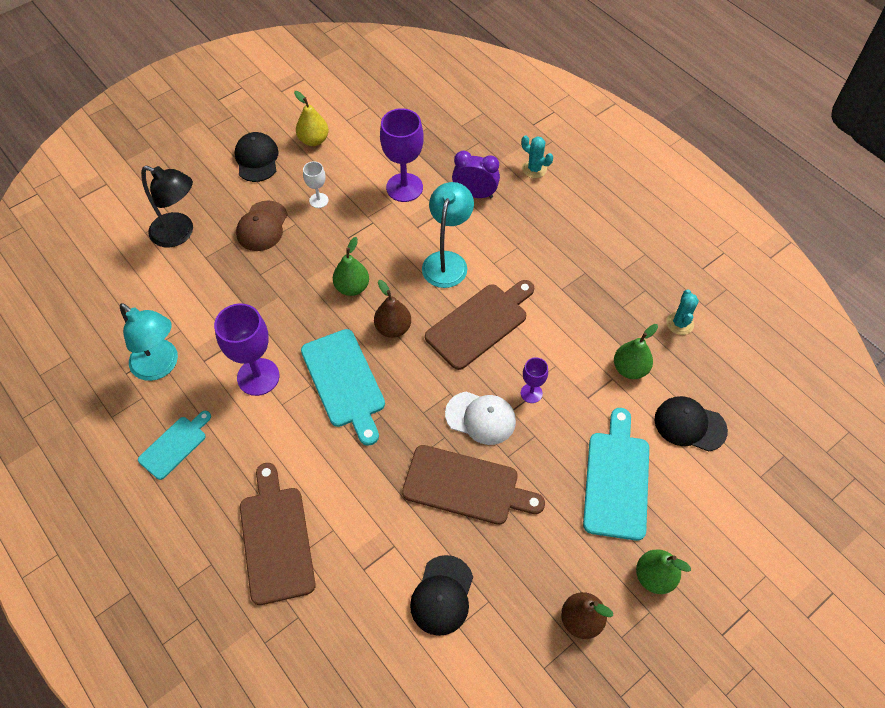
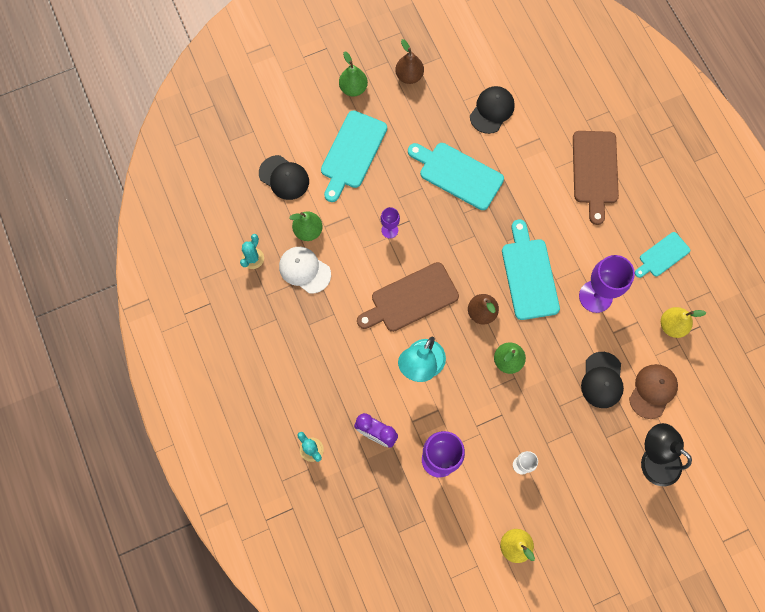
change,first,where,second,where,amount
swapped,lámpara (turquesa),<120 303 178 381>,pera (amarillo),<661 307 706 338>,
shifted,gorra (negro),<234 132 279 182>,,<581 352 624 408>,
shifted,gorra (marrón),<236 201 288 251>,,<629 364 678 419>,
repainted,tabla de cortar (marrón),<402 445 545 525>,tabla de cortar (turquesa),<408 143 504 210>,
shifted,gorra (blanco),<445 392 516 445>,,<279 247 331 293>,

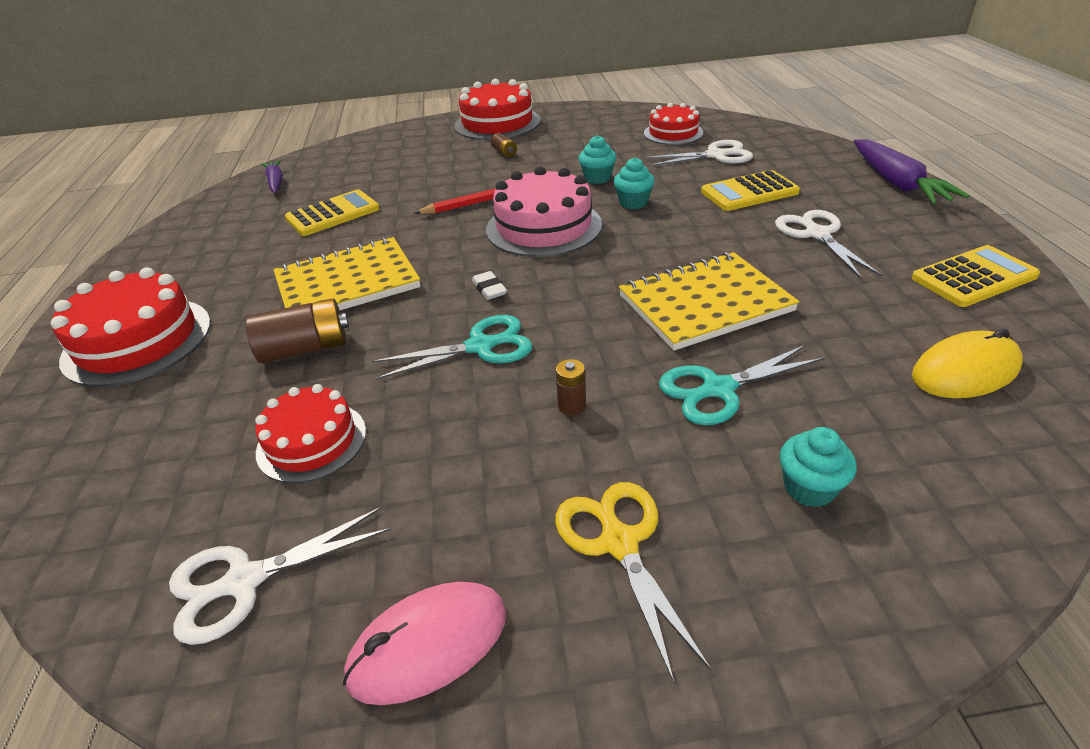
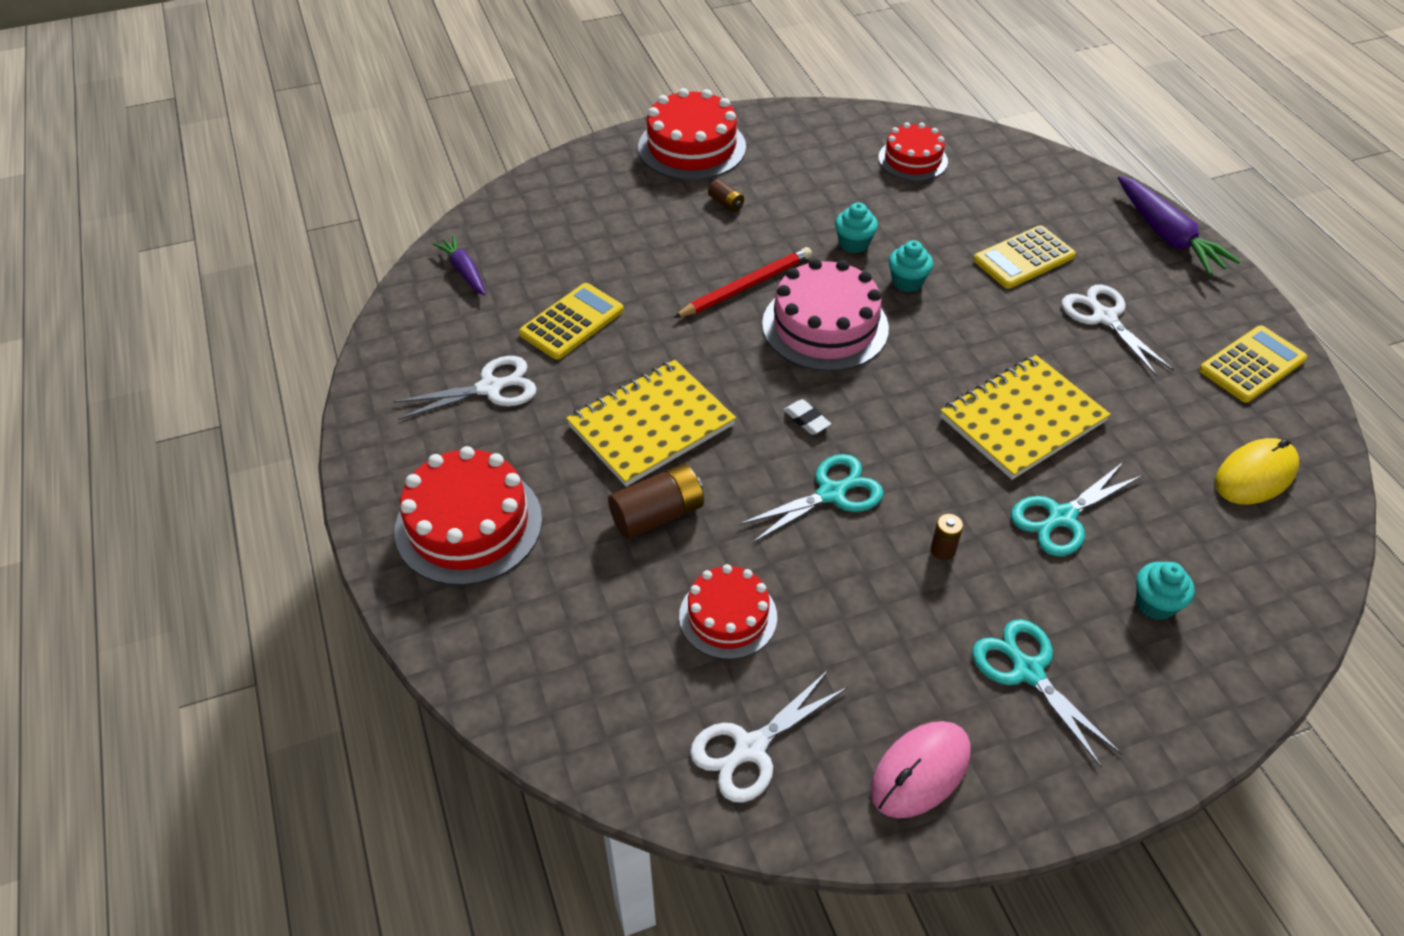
change,first,where,second,where,amount
repainted,tijeras (amarillo),<555 482 711 683>,tijeras (turquesa),<972 619 1122 767>,
shifted,tijeras (blanco),<644 140 753 166>,,<393 356 537 420>,

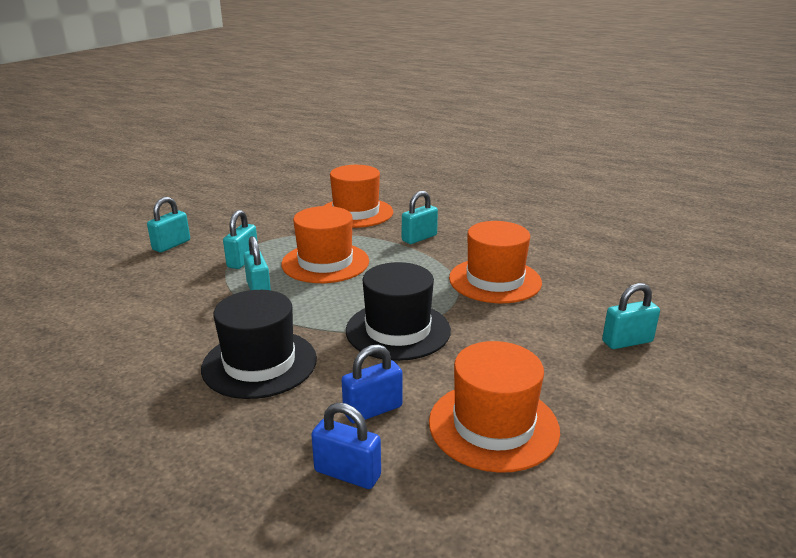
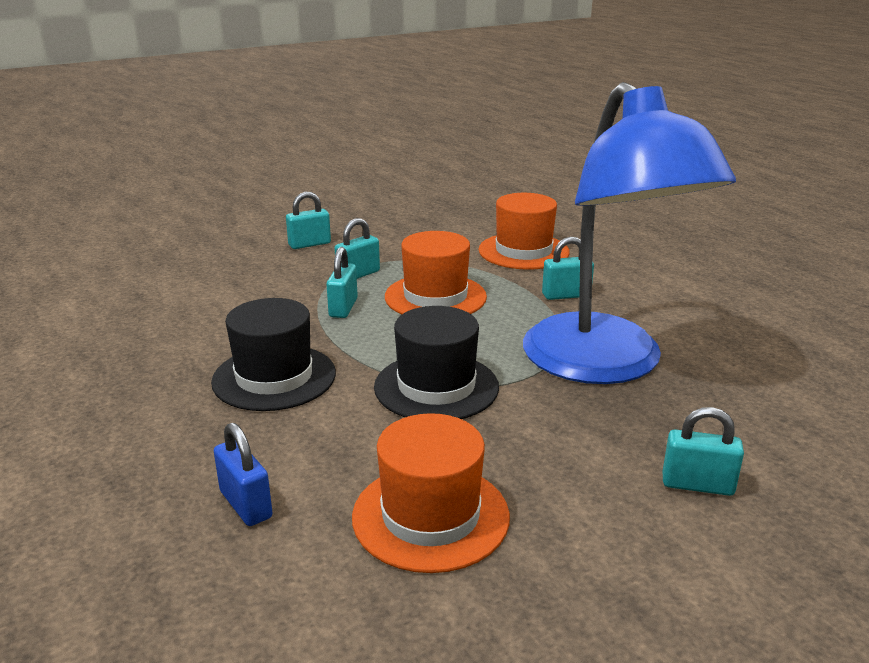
change,first,where,second,where,amount
gone,candado (azul),<342 344 403 423>,,,
swapped,sombrero (naranja),<449 221 542 303>,lámpara (azul),<523 82 736 384>,

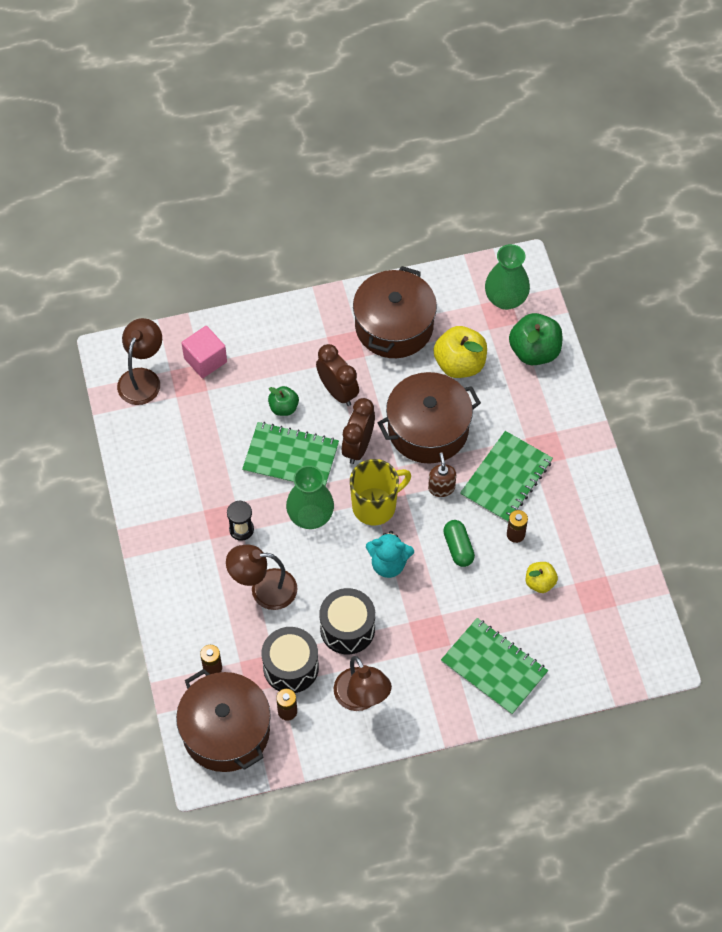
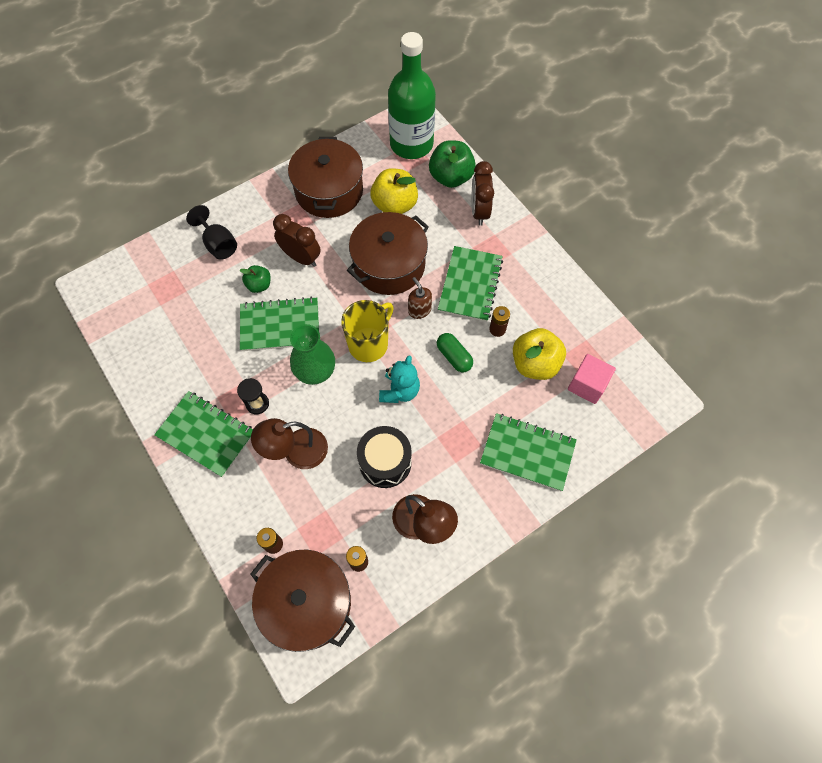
change,first,where,second,where,amount
gone,lámpara (marrón),<117 318 162 405>,,,
shifted,cubo (rosa),<182 326 227 378>,,<568 354 616 404>,
gone,tambor (negro),<262 627 319 693>,,,
shifted,despertador (marrón),<341 398 375 464>,,<471 161 494 226>,
rotated,osito (turquesa),<366 531 414 578>,,<379 355 420 403>,60 degrees counterclockwise
swapped,florero (verde),<485 244 530 310>,botella (verde),<388 32 436 159>,
scaled,manzana (amarillo),<526 562 558 593>,,<513 328 566 380>,x1.77
new,,,cuaderno (verde),<154 391 253 477>,
new,,,copa (negro),<186 205 237 260>,

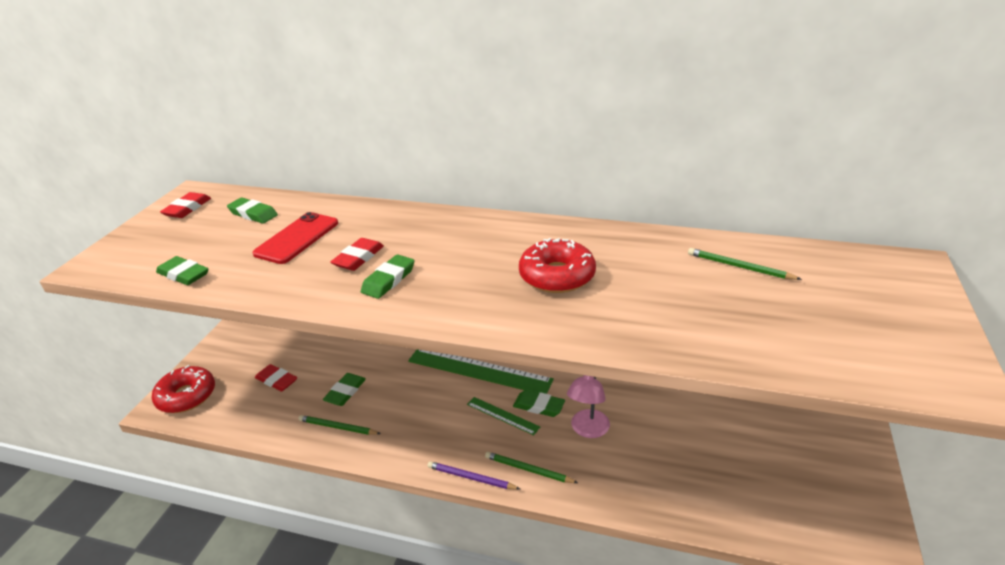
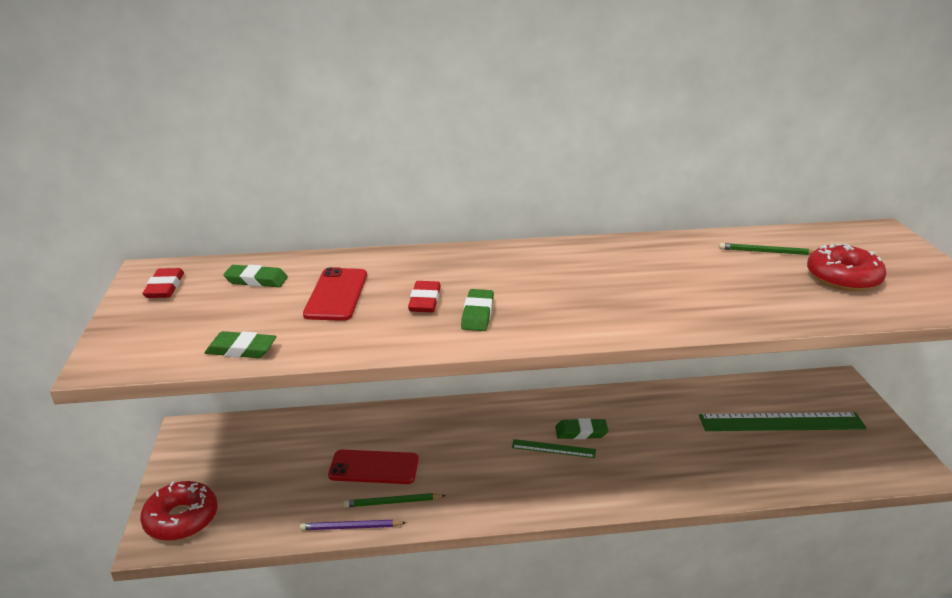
change,first,where,second,where,amount
gone,goma de borrar (rojo),<255 364 297 391>,,,
swapped,goma de borrar (verde),<323 373 366 406>,móvil (rojo),<328 450 419 484>,
shifted,regla (verde),<408 350 554 394>,,<699 412 867 431>,
shifted,lápiz (morado),<428 461 520 490>,,<300 520 406 530>,
gone,lápiz (verde),<485 452 578 483>,,,
shifted,rosquilla (rojo),<519 238 596 293>,,<807 244 887 291>,
gone,lámpara (rosa),<567 375 610 438>,,,

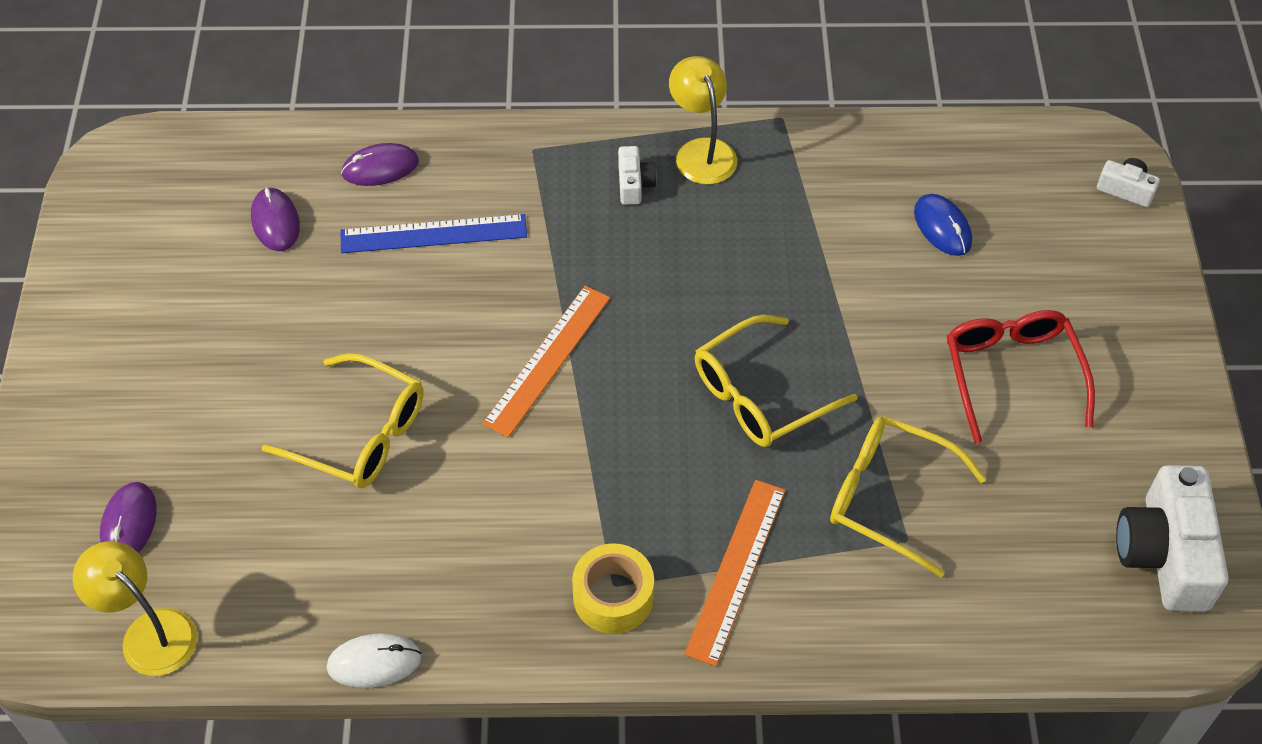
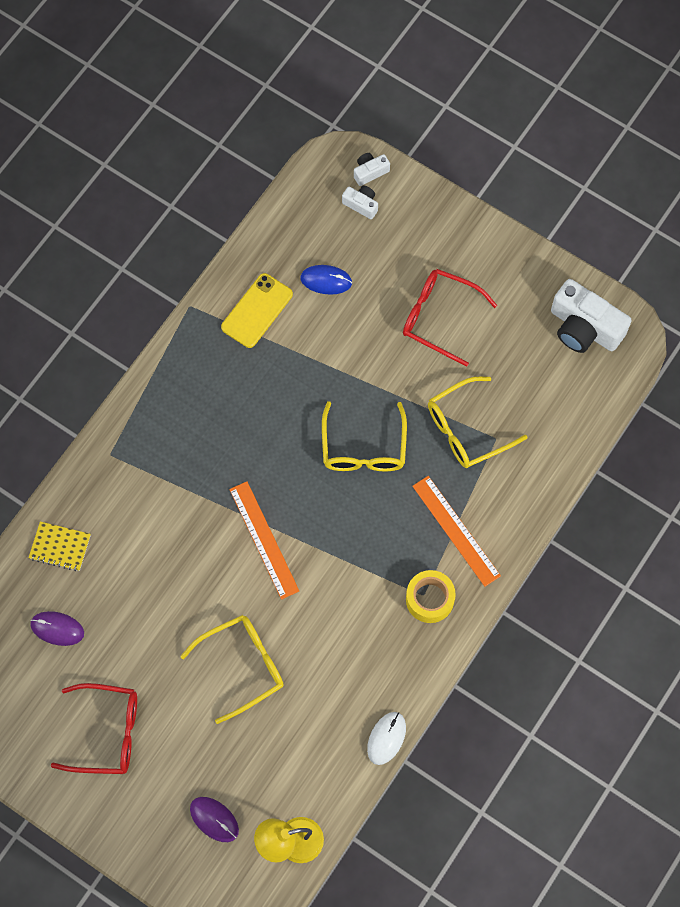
change,first,where,second,where,amount
gone,regla (azul),<340 214 527 253>,,,
swapped,ratón (morado),<341 143 419 186>,cuaderno (amarillo),<29 522 91 571>,
shifted,cámara (blanco),<618 146 657 205>,,<342 186 378 219>,
gone,lámpara (amarillo),<669 56 737 185>,,,
new,,,gafas (rojo),<51 683 137 774>,
new,,,móvil (amarillo),<221 273 293 348>,

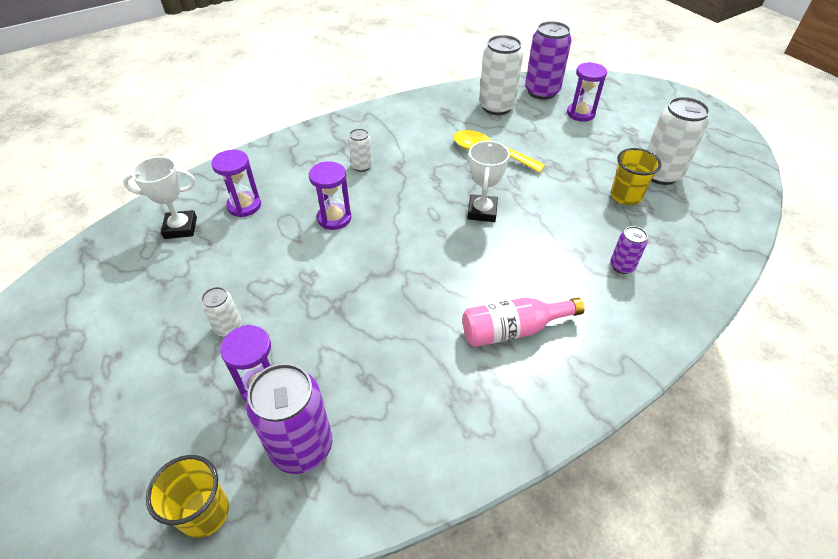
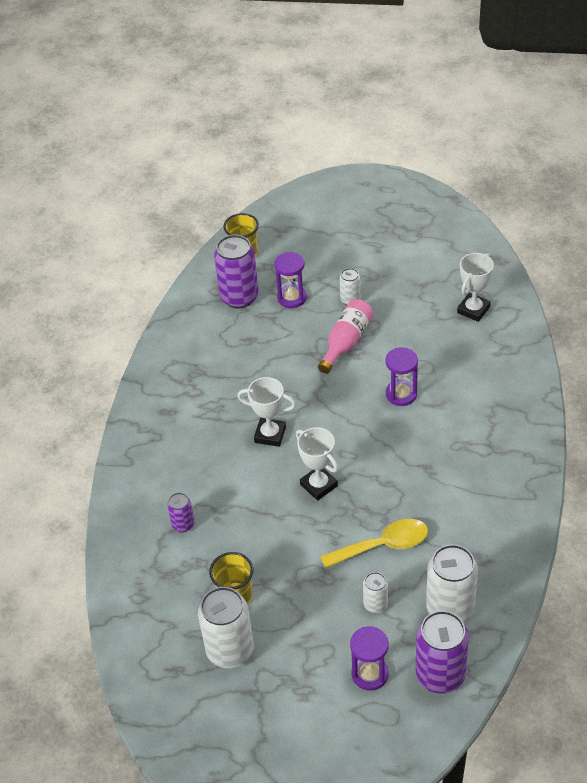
change,first,where,second,where,amount
gone,reloj de arena (morado),<211 149 261 217>,,,
shifted,lata (blanco),<348 128 373 172>,,<363 572 388 613>,
shifted,botella (rosa),<462 298 585 347>,,<318 299 373 374>,
new,,,trofeo (blanco),<237 377 296 447>,

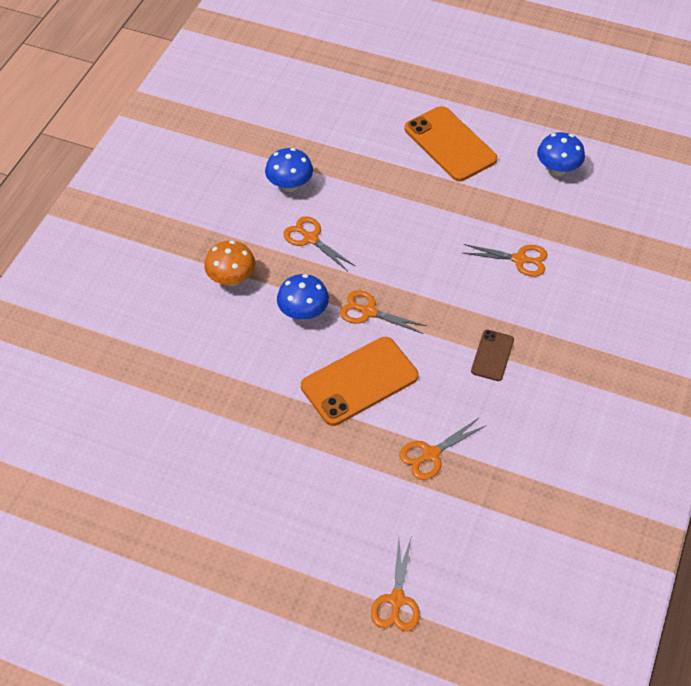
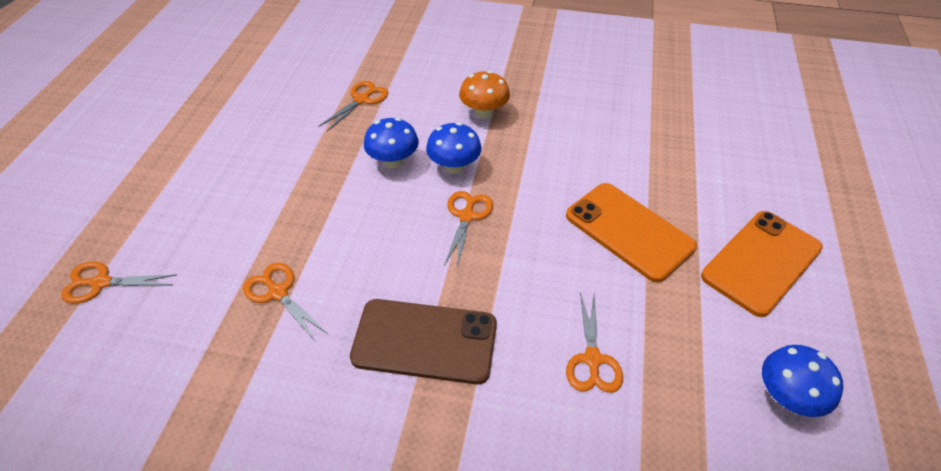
change,first,where,second,where,amount
shifted,seta (azul),<265 148 313 192>,,<364 118 419 168>,
shifted,tijeras (naranja),<283 216 355 271>,,<318 81 388 131>,
shifted,móvil (naranja),<301 337 418 426>,,<566 183 697 282>,
scaled,móvil (marrón),<471 330 514 381>,,<350 299 497 384>,x1.90

